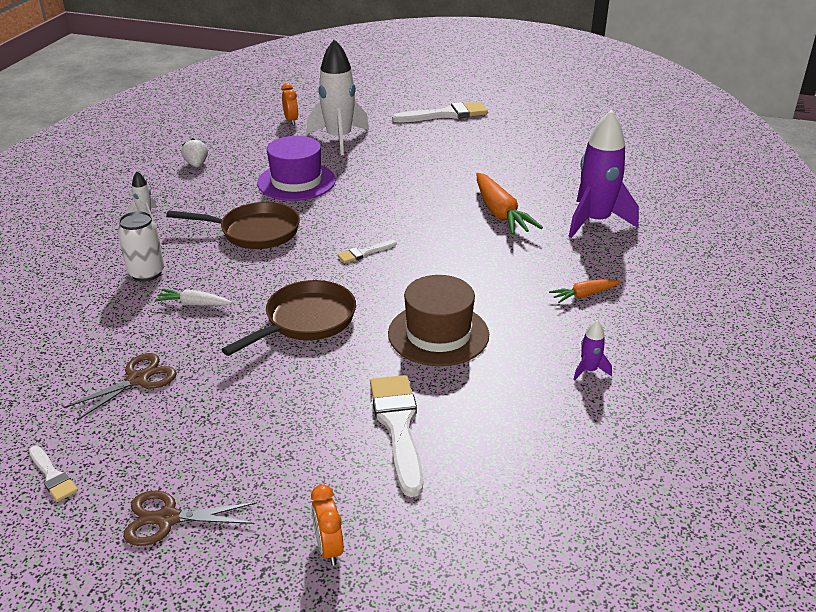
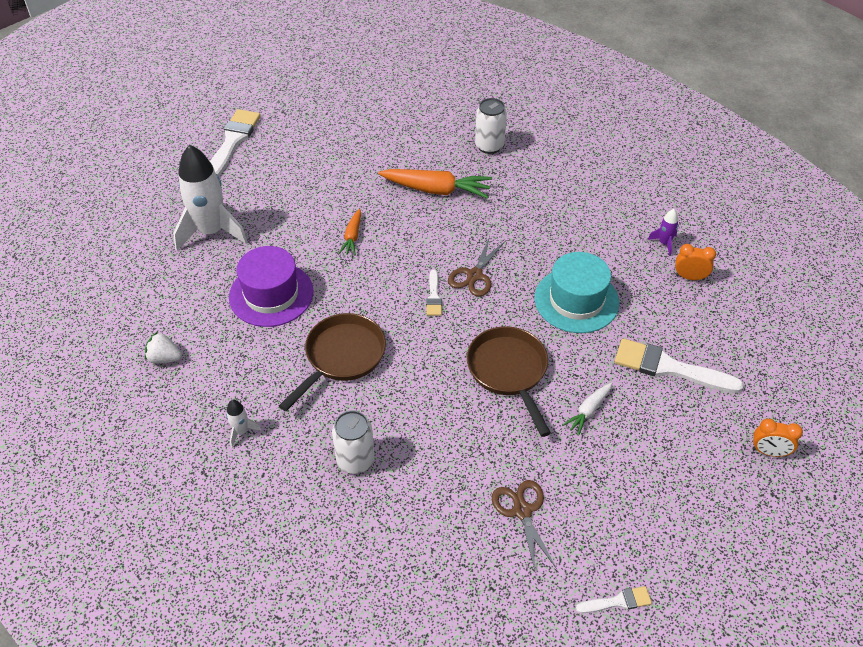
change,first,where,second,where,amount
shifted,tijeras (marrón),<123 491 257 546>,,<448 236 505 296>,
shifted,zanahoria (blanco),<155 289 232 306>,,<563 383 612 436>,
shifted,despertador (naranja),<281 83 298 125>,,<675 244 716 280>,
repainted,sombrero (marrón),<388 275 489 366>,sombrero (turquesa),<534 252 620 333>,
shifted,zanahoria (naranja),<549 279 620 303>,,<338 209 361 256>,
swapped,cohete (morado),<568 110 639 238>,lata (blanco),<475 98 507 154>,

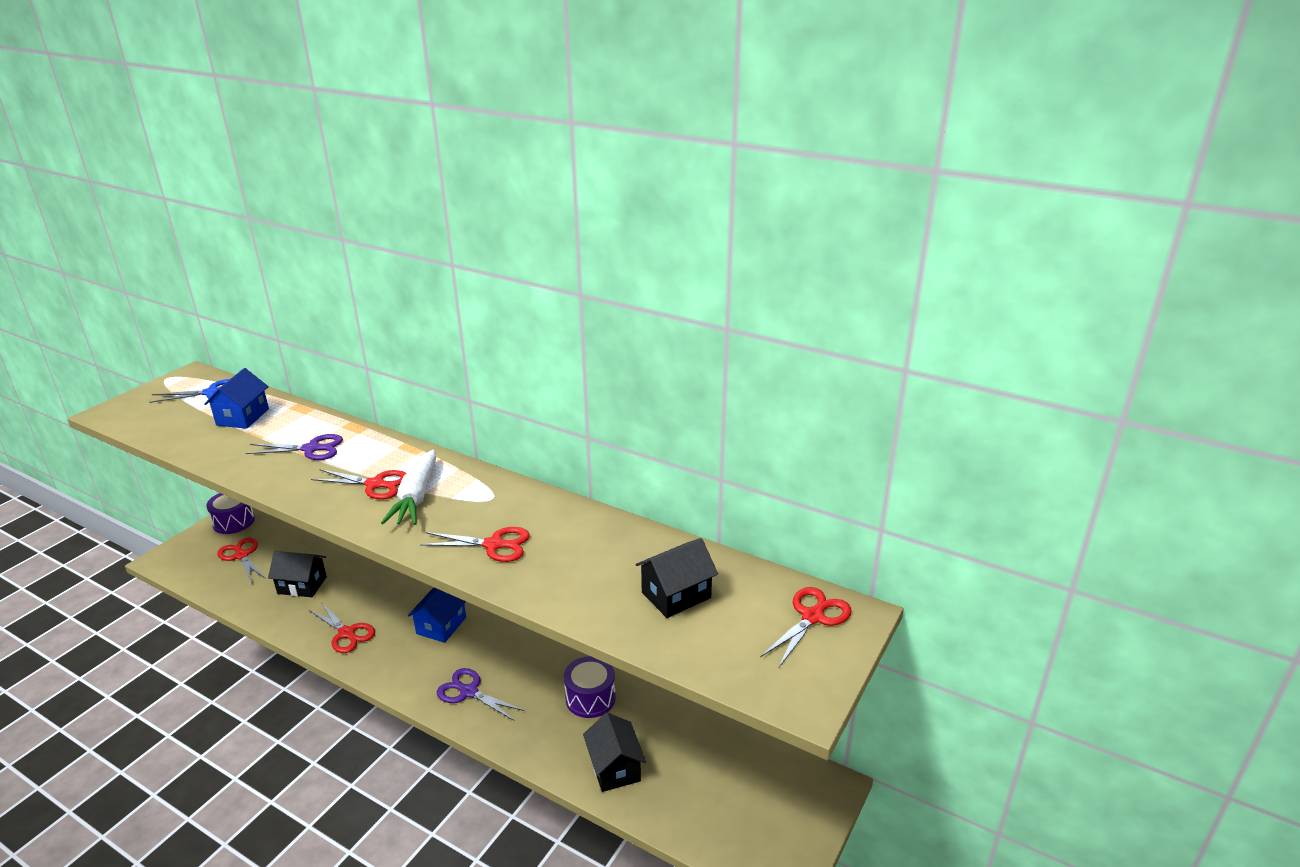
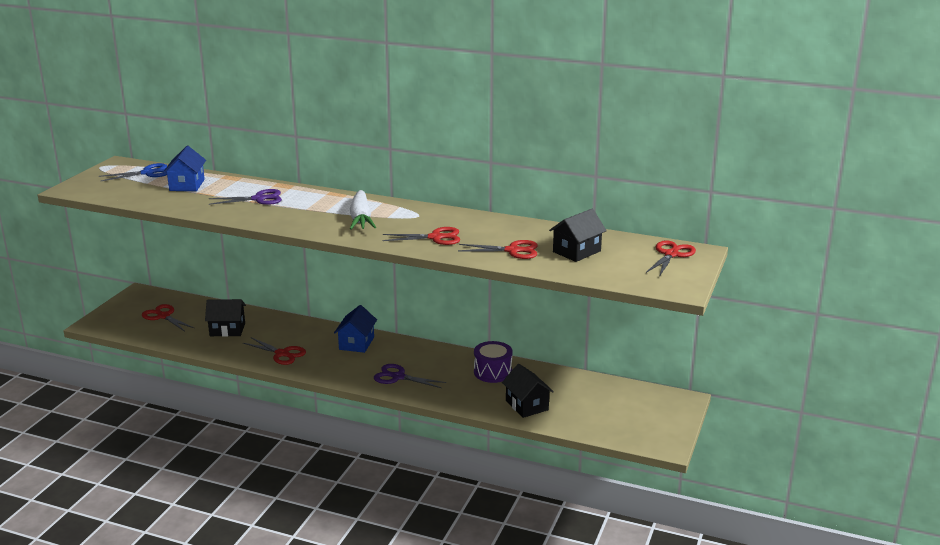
change,first,where,second,where,amount
gone,tambor (morado),<206 493 255 534>,,,
shifted,tijeras (rojo),<311 469 406 500>,,<458 240 538 259>,

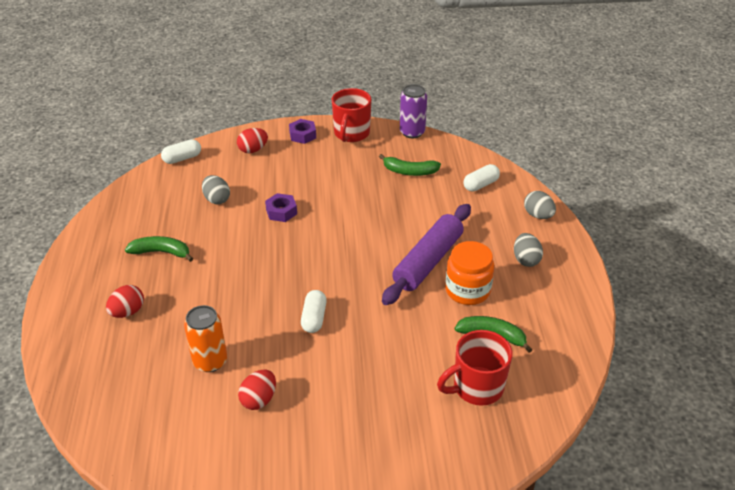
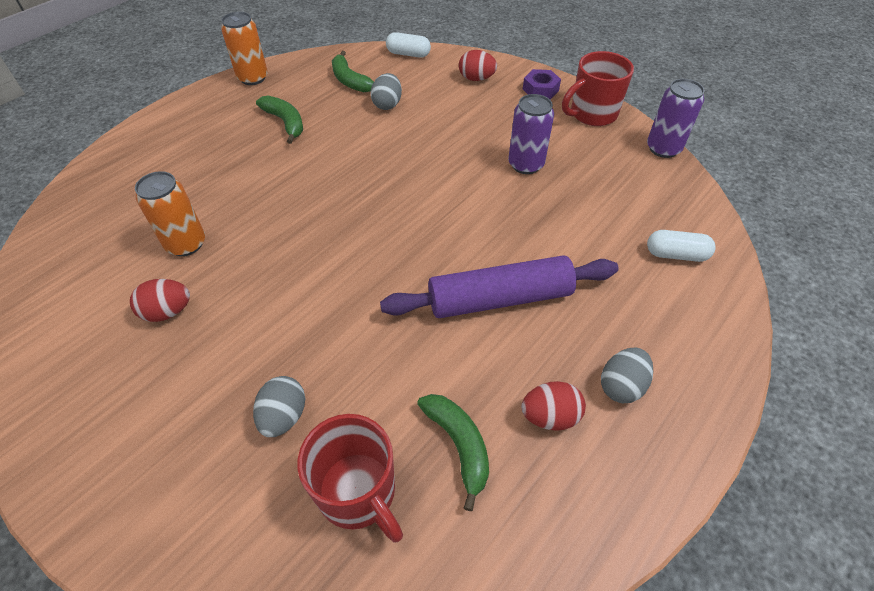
change,first,where,second,where,amount
shifted,huevo (rojo),<106 285 144 318>,,<521 381 586 431>,
gone,tuerca (morado),<265 193 297 222>,,,
gone,cápsula (blanco),<301 290 327 333>,,,
shifted,plátano (verde),<379 154 441 176>,,<332 51 374 92>,
rotated,taza (rojo),<437 330 513 406>,,<297 414 403 542>,150 degrees counterclockwise
gone,tarro (naranja),<445 241 494 305>,,,
shifted,huevo (gris),<524 191 556 219>,,<253 376 305 437>,
new,,,lata (naranja),<221 12 268 85>,
new,,,lata (morado),<508 94 554 174>,

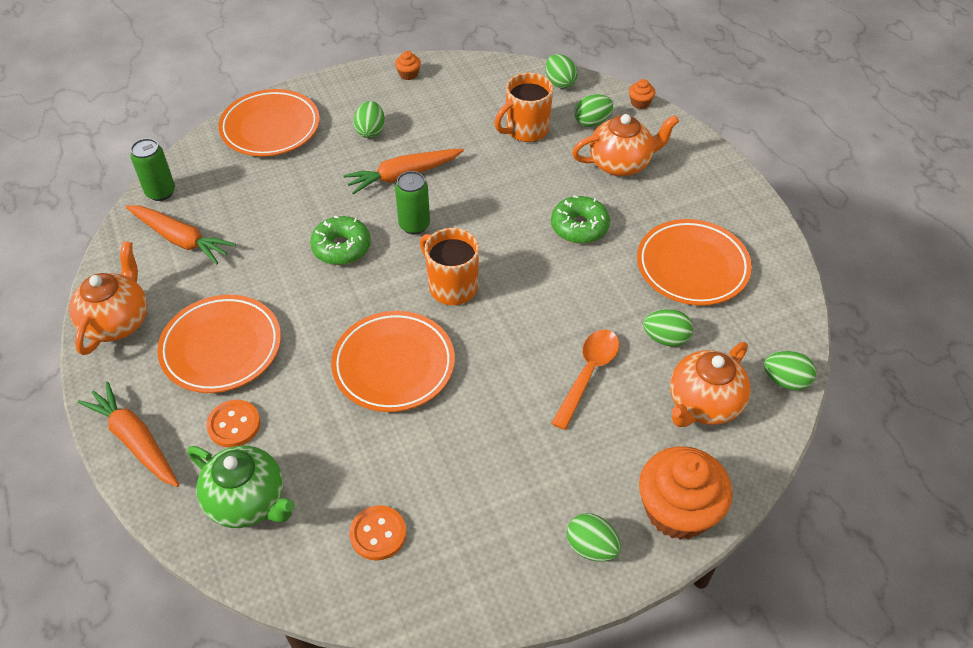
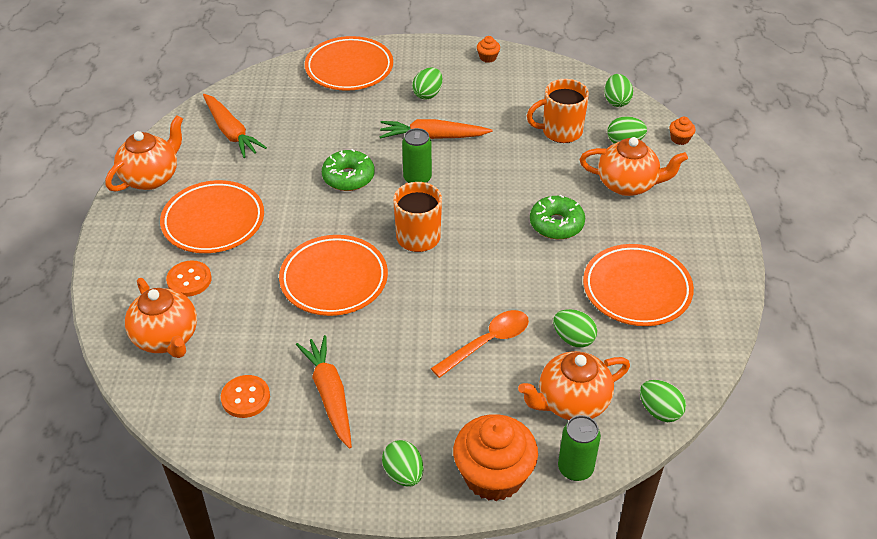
change,first,where,second,where,amount
shifted,zanahoria (naranja),<78 381 179 487>,,<296 335 352 449>,
shifted,lata (verde),<130 138 175 201>,,<558 415 601 481>,
repainted,tetera (verde),<187 446 295 528>,tetera (naranja),<125 278 197 358>,

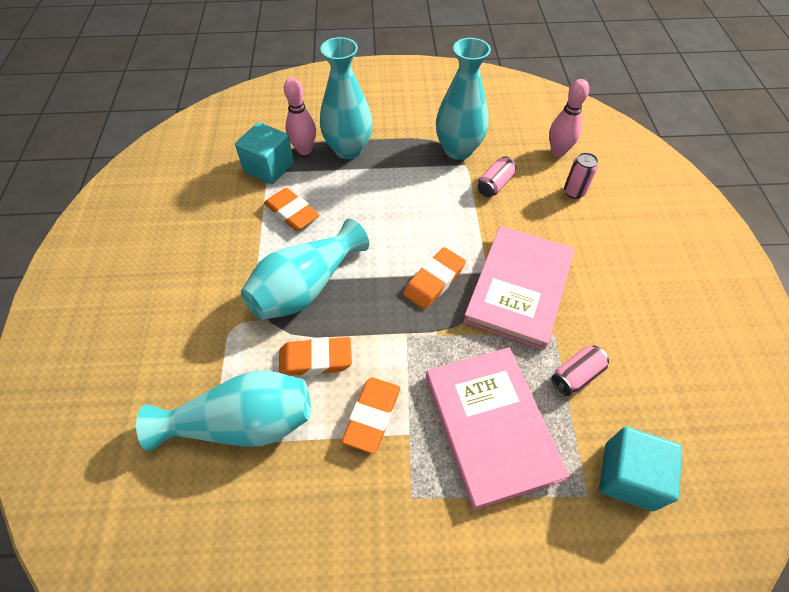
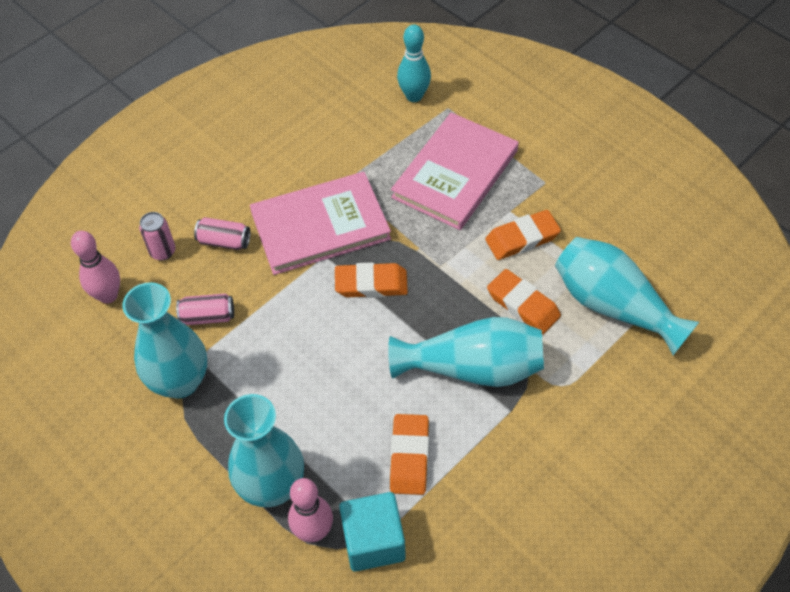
change,first,where,second,where,amount
shifted,lata (rosa),<551 346 609 396>,,<194 217 251 250>,
swapped,cubo (turquesa),<599 427 682 511>,bolo (turquesa),<397 24 431 102>,

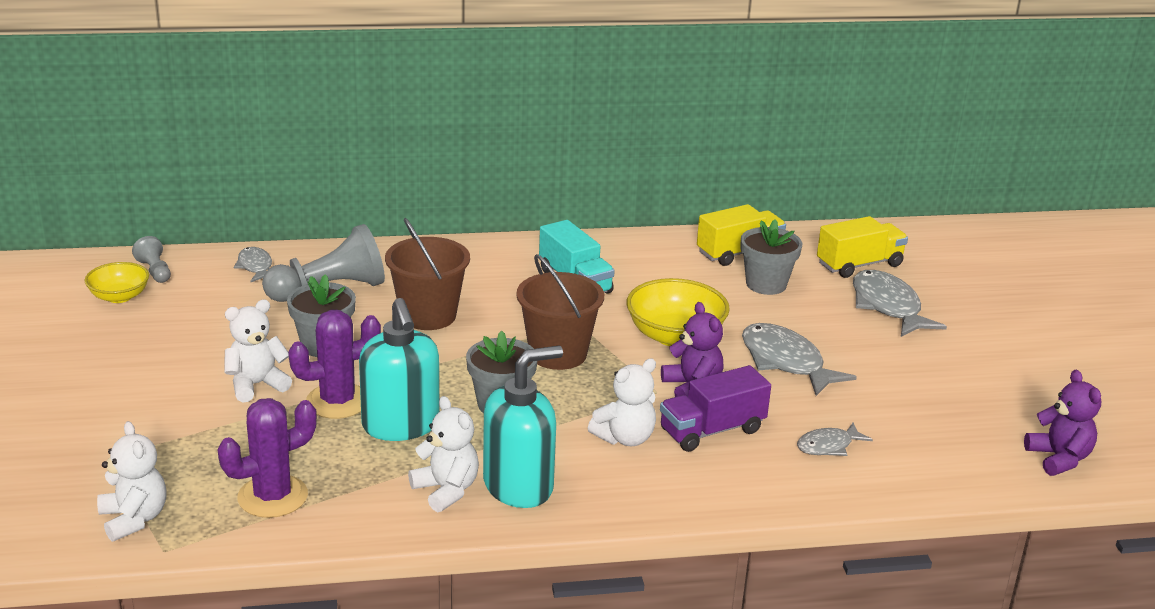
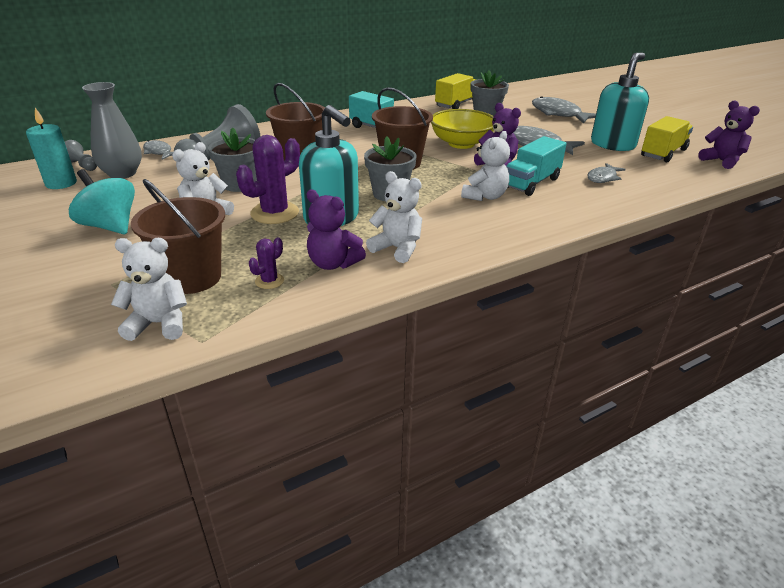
change,first,where,second,where,amount
swapped,cuenco (amarillo),<85 262 149 303>,vela (turquesa),<26 108 77 189>,
rotated,osito (blanco),<97 421 167 542>,,<111 238 187 341>,45 degrees counterclockwise
scaled,cactus (morado),<218 398 317 518>,,<249 237 284 289>,x0.50
shifted,dispensador de jabón (turquesa),<483 346 563 508>,,<591 53 649 151>,
repainted,camión (morado),<660 365 771 452>,camión (turquesa),<506 136 567 196>,
shifted,camión (amarillo),<817 216 908 278>,,<641 116 693 162>,
new,,,peonza (turquesa),<69 169 135 234>,
new,,,florero (gris),<82 82 142 179>,
new,,,balde (marrón),<131 179 225 294>,
new,,,osito (morado),<307 190 366 270>,

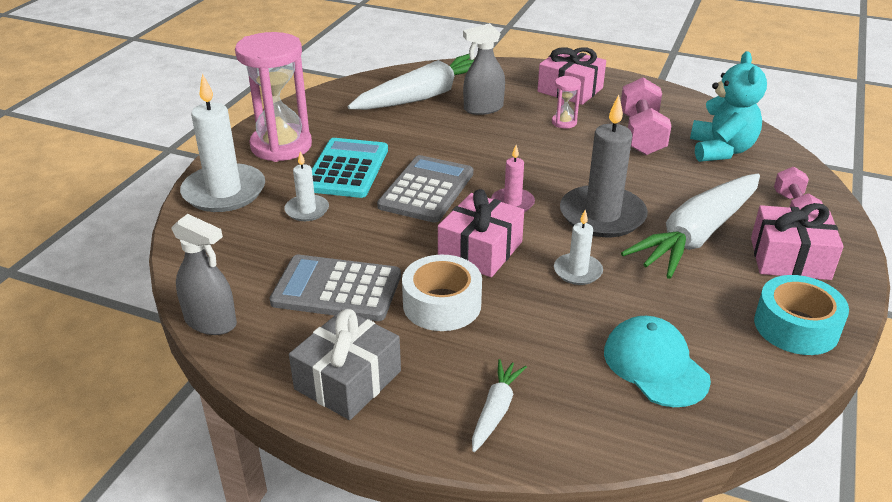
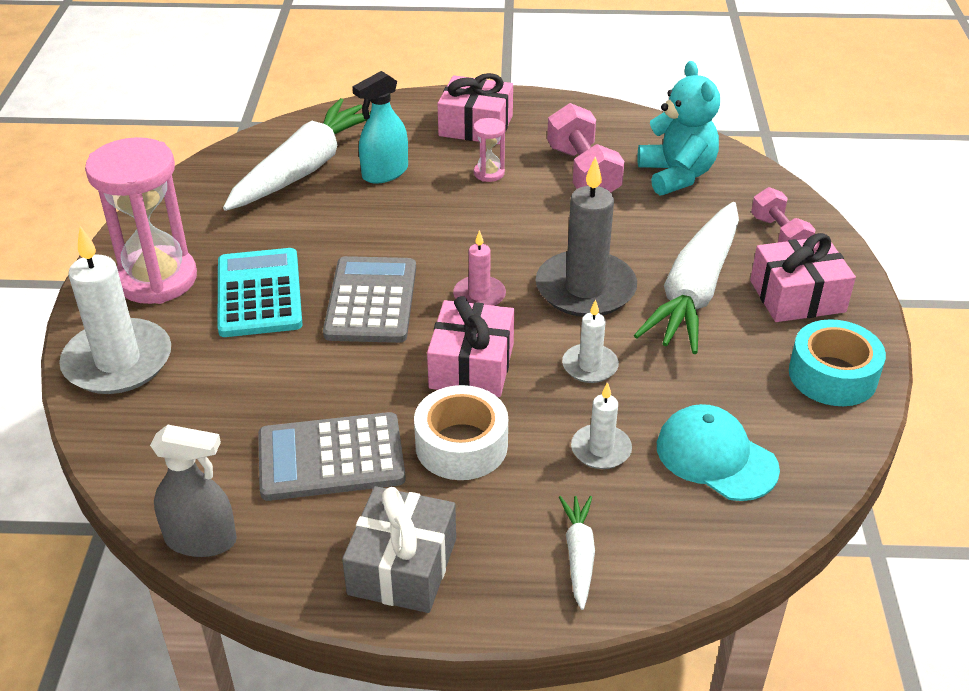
change,first,where,second,where,amount
shifted,vela (blanco),<284 151 329 221>,,<571 382 632 469>,
repainted,pulverizador (gris),<463 23 505 115>,pulverizador (turquesa),<352 71 408 184>,

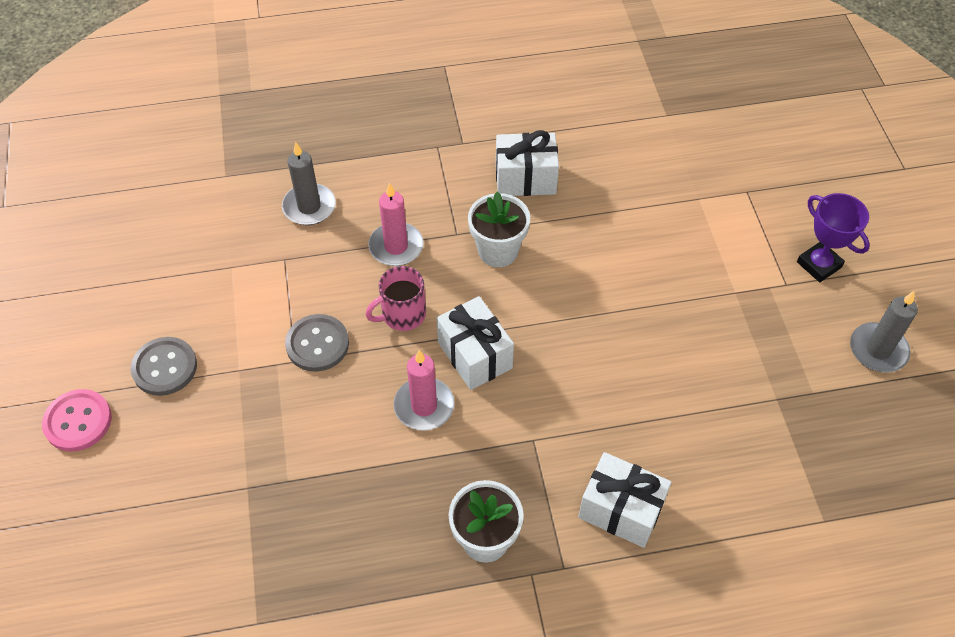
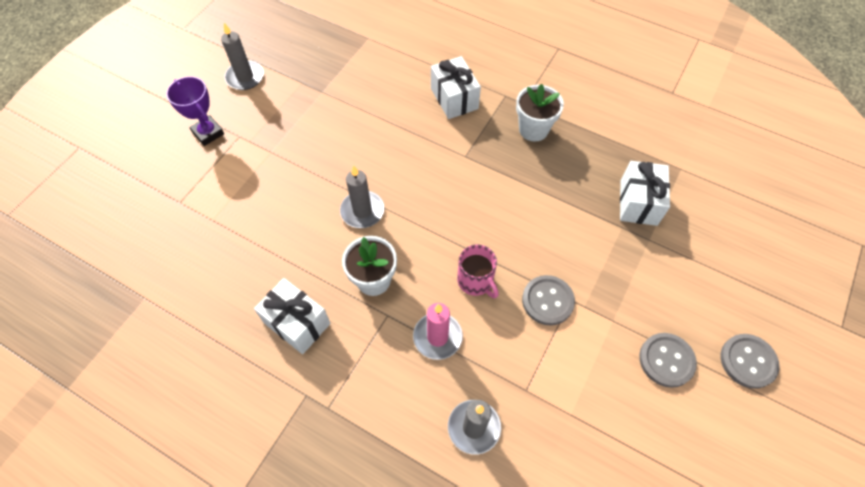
change,first,where,second,where,amount
repainted,botón (rosa),<42 389 112 451>,botón (gris),<721 334 780 389>,
rotated,taza (rosa),<365 266 426 331>,,<457 244 499 298>,45 degrees clockwise
gone,vela (rosa),<393 350 454 431>,,,
shifted,regalo (blanco),<436 296 514 390>,,<620 161 670 226>,
rotated,trofeo (morado),<797 193 870 282>,,<166 76 224 146>,45 degrees counterclockwise
new,,,vela (gris),<340 165 384 228>,

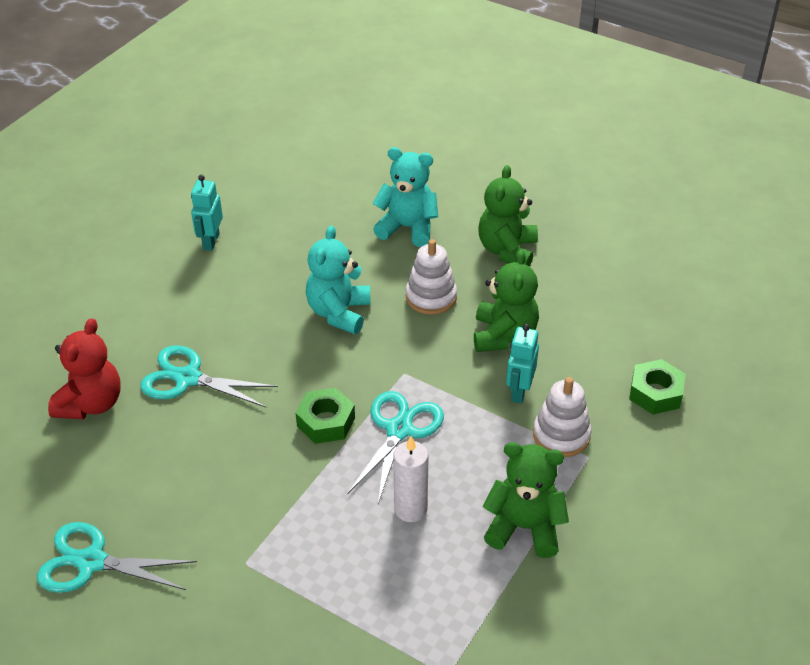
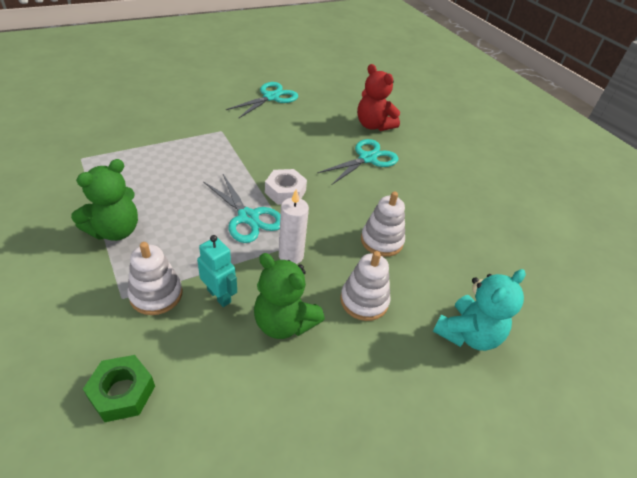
change,first,where,second,where,amount
gone,robot (turquesa),<191 175 223 251>,,,
repainted,tuerca (verde),<296 388 355 444>,tuerca (blanco),<265 169 307 205>,
swapped,osito (turquesa),<306 226 371 334>,juguete apilable (blanco),<361 192 405 257>,
shifted,vela (blanco),<393 436 429 522>,,<279 189 309 264>,
gone,osito (verde),<478 165 538 267>,,,

